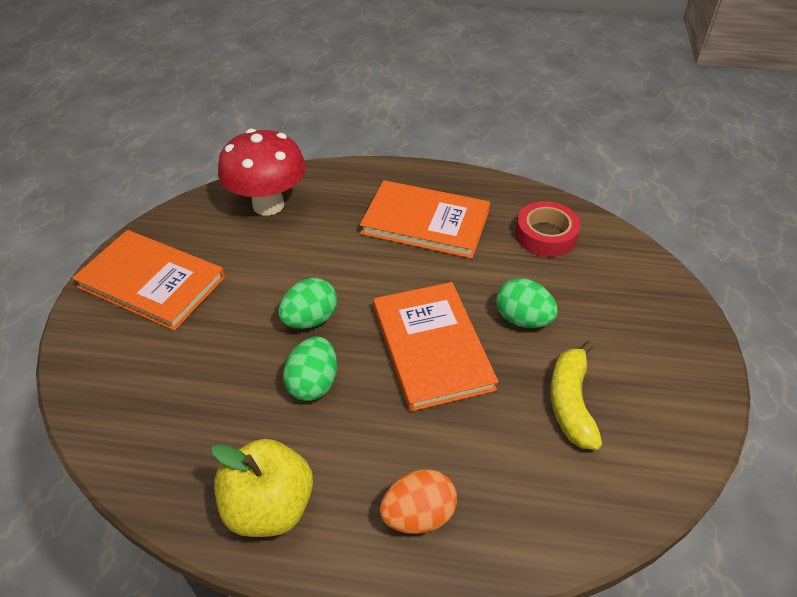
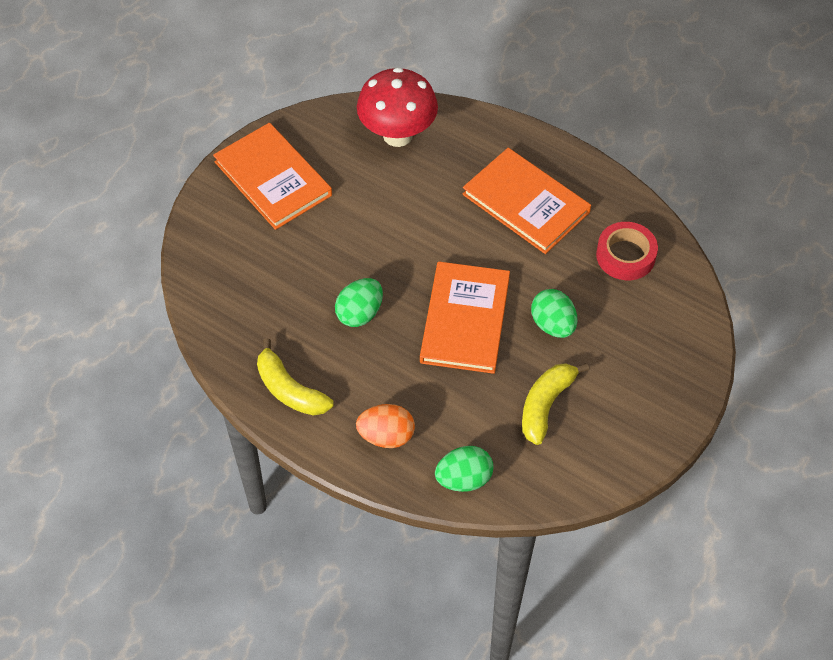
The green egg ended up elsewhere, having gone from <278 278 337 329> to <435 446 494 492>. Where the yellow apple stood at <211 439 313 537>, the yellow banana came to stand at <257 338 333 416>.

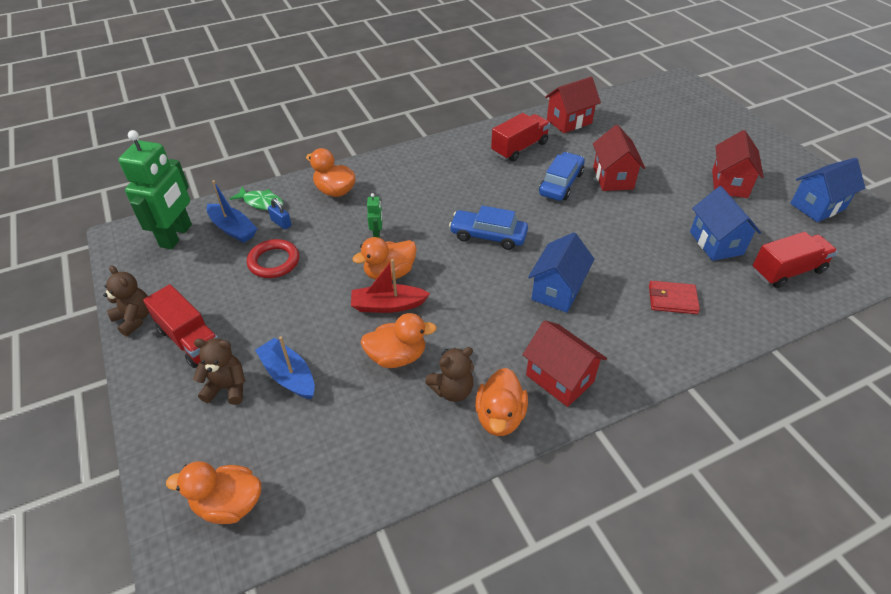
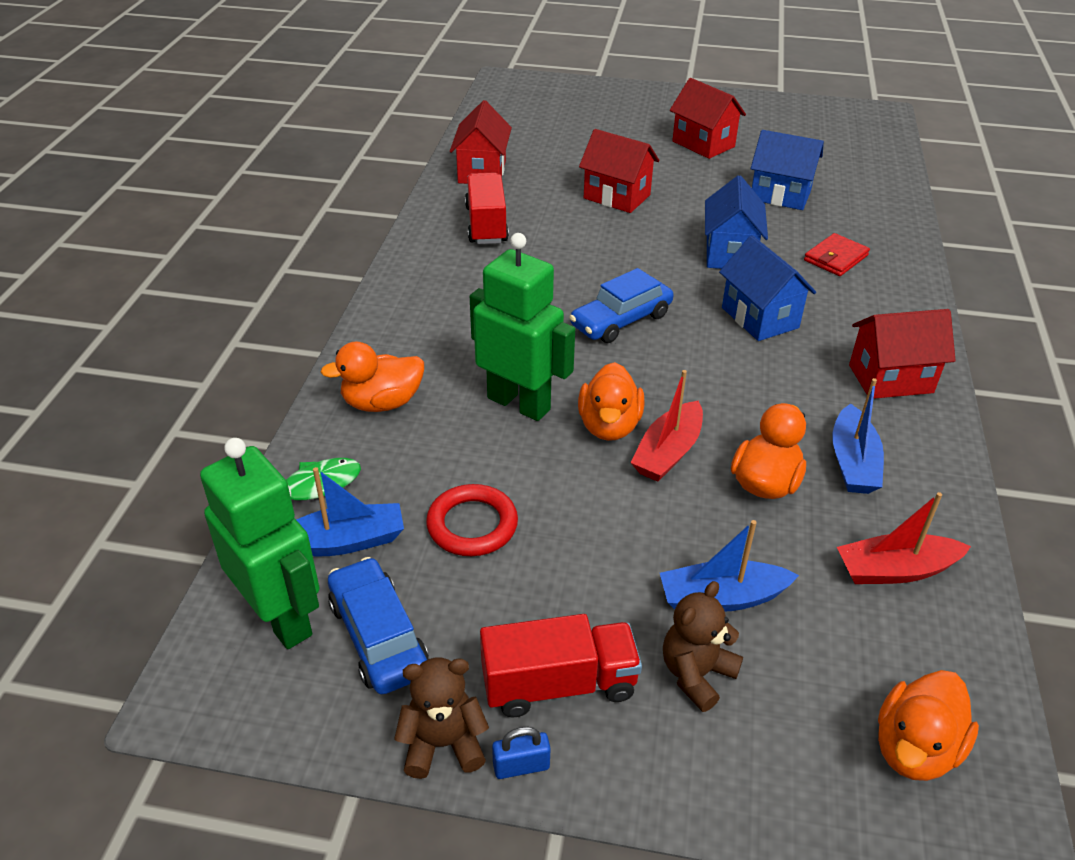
The blue car ended up elsewhere, having gone from <539 152 585 201> to <328 557 429 694>. The blue house ended up elsewhere, having gone from <790 158 865 222> to <705 175 768 269>. The size of the green robot at <367 193 383 238> changed by a factor of 2.39. The blue padlock ended up elsewhere, having gone from <268 199 292 229> to <492 727 551 779>. The second view lost the red truck at <753 232 838 288>. Where the brown teddy bear stood at <425 347 474 402>, the blue boat came to stand at <832 378 884 494>. The second view lost the orange duck at <475 368 528 436>. The second view gained the red boat at <837 492 971 584>.

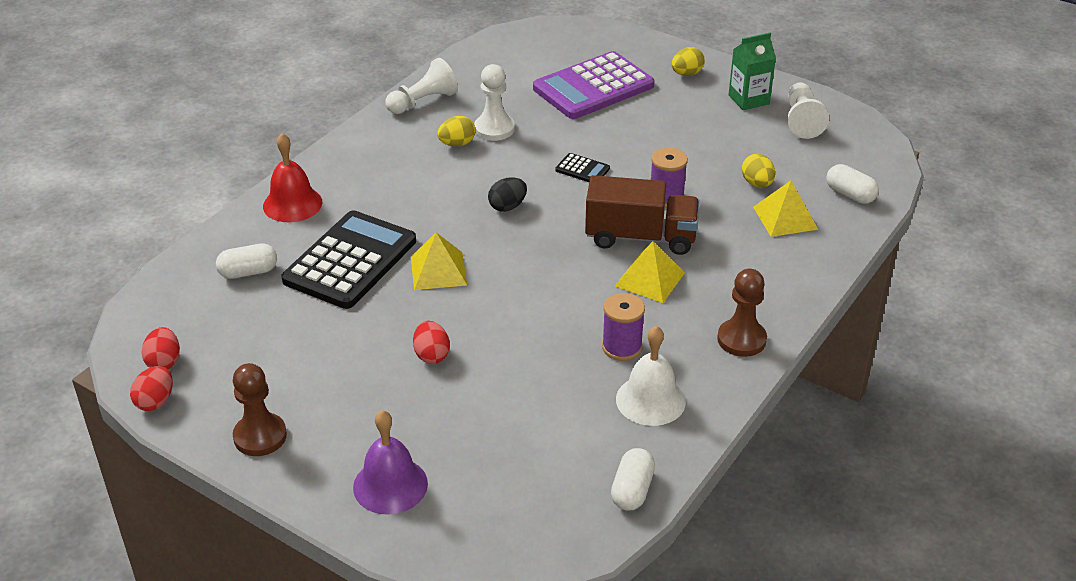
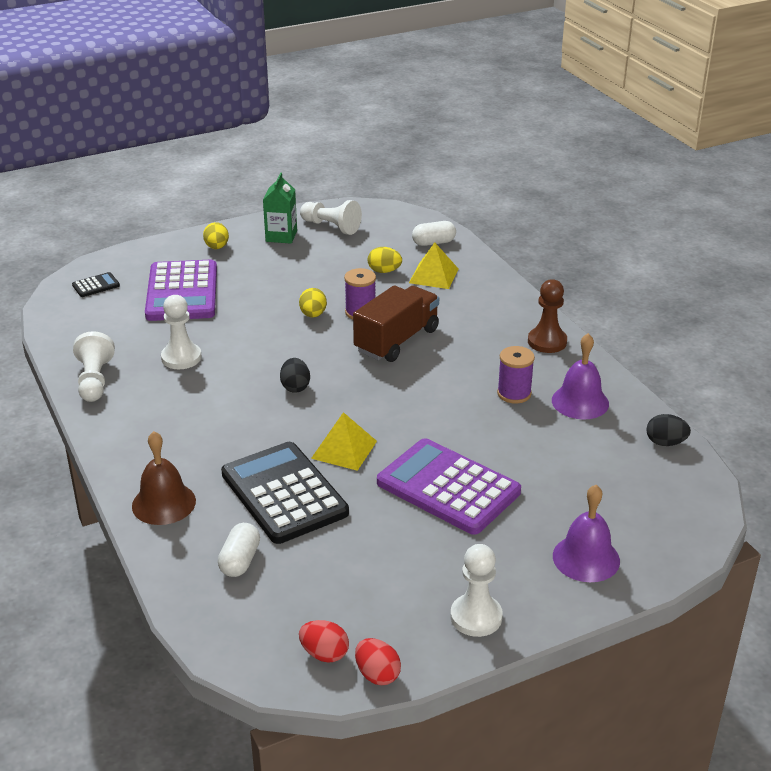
The yellow egg ended up elsewhere, having gone from <437 116 475 146> to <299 288 327 318>. What was the red bell at <263 133 322 222> turned into the brown bell at <132 431 196 525>. The black calculator ended up elsewhere, having gone from <555 153 610 182> to <72 272 120 297>. The second view lost the yellow pyramid at <615 241 685 303>. Where the red egg stood at <413 321 450 364>, the purple calculator came to stand at <377 438 521 535>. What was the white bell at <616 326 686 426> turned into the purple bell at <552 333 609 420>. What was the brown pawn at <233 363 287 456> turned into the white pawn at <450 544 503 637>. Where the white capsule stood at <611 448 655 511>, the black egg came to stand at <646 414 691 446>.

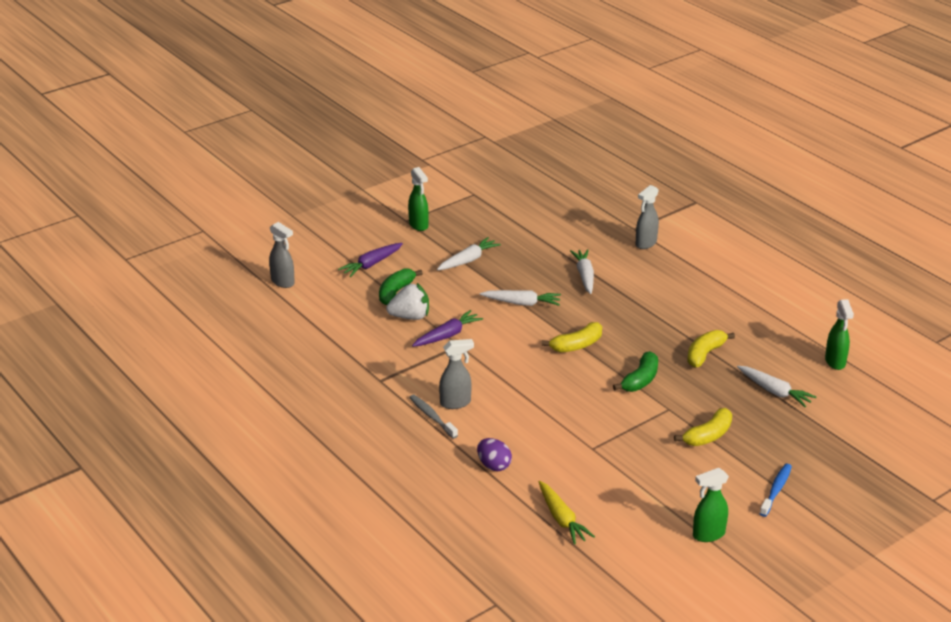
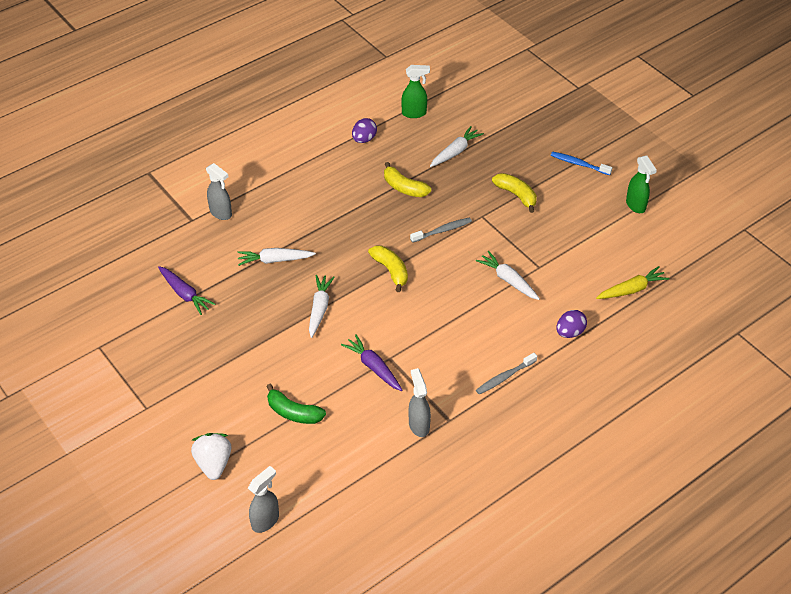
The second view lost the green spray bottle at <408 167 429 231>. The white carrot ended up elsewhere, having gone from <437 237 501 270> to <476 251 540 300>. The purple carrot ended up elsewhere, having gone from <338 243 403 277> to <158 266 216 315>. The white strawberry ended up elsewhere, having gone from <386 283 429 320> to <191 433 232 480>. The grey spray bottle ended up elsewhere, having gone from <439 339 474 409> to <408 368 431 437>. Where the green banana stood at <613 351 658 392>, the grey toothbrush came to stand at <410 217 472 243>. The second view gained the purple egg at <352 118 377 143>.

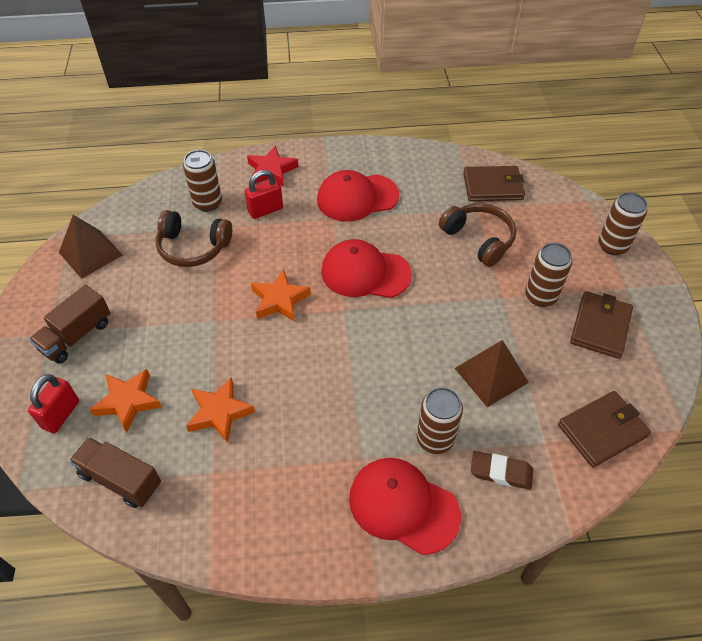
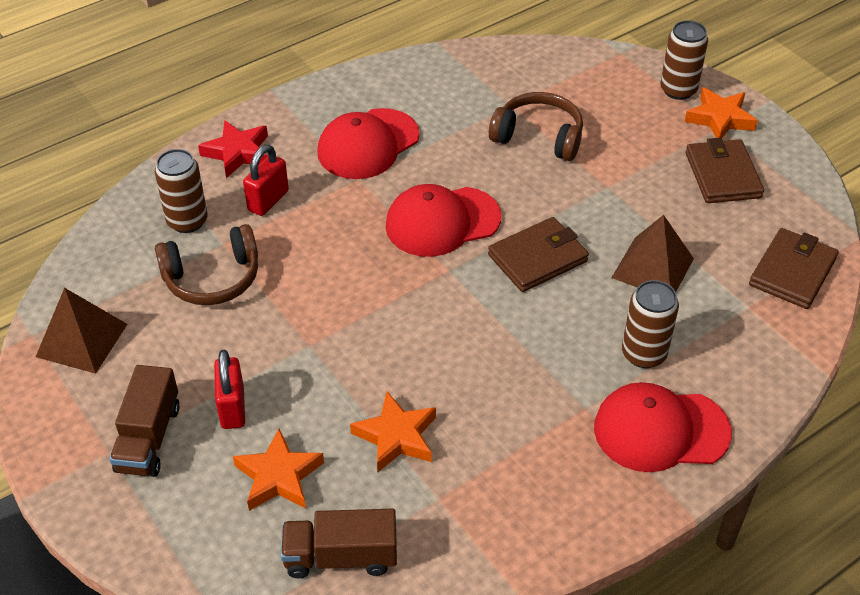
The brown wallet ended up elsewhere, having gone from <463 166 525 201> to <488 217 589 292>. The second view lost the brown can at <525 243 572 307>. The orange star ended up elsewhere, having gone from <251 269 311 322> to <685 87 758 138>. The red padlock ended up elsewhere, having gone from <28 374 79 433> to <214 349 245 429>. The second view lost the brown eraser at <471 451 533 490>.

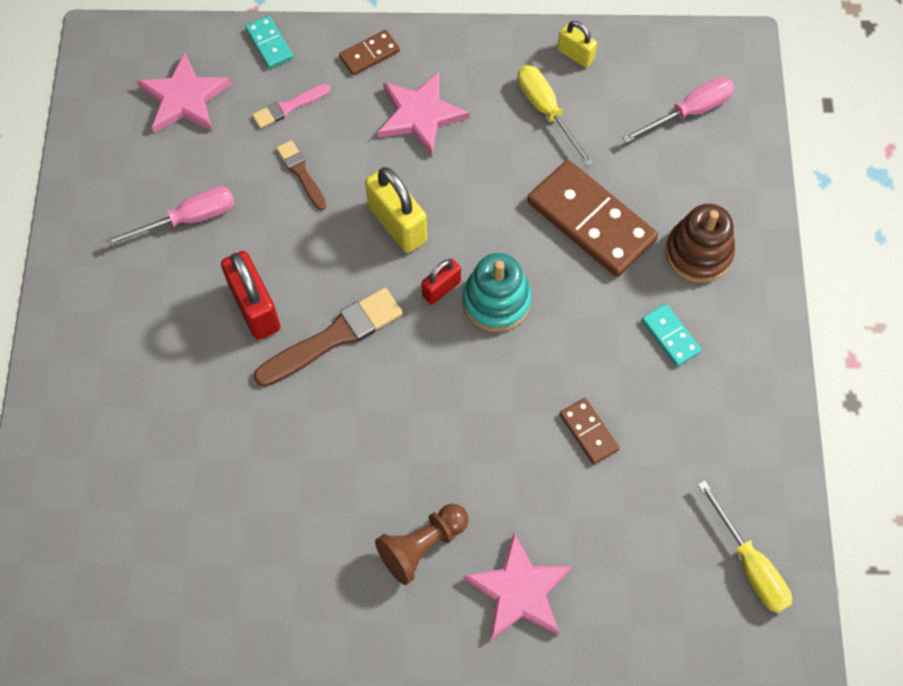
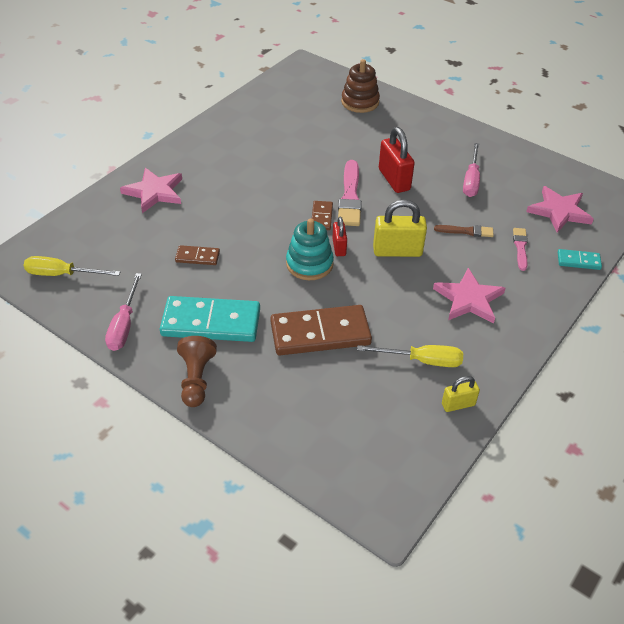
The brown domino ended up elsewhere, having gone from <339 30 400 75> to <312 201 333 230>. The pink screwdriver ended up elsewhere, having gone from <622 77 735 143> to <105 273 142 351>. The brown stacking toy ended up elsewhere, having gone from <665 204 735 283> to <341 59 380 113>. The red padlock at <221 251 280 340> ended up facing another way, 60 degrees clockwise from before. What was the brown brush at <254 288 403 387> turned into the pink brush at <338 160 362 226>. The size of the turquoise domino at <642 304 701 367> changed by a factor of 2.09. The brown pawn ended up elsewhere, having gone from <375 504 468 585> to <177 336 217 407>.

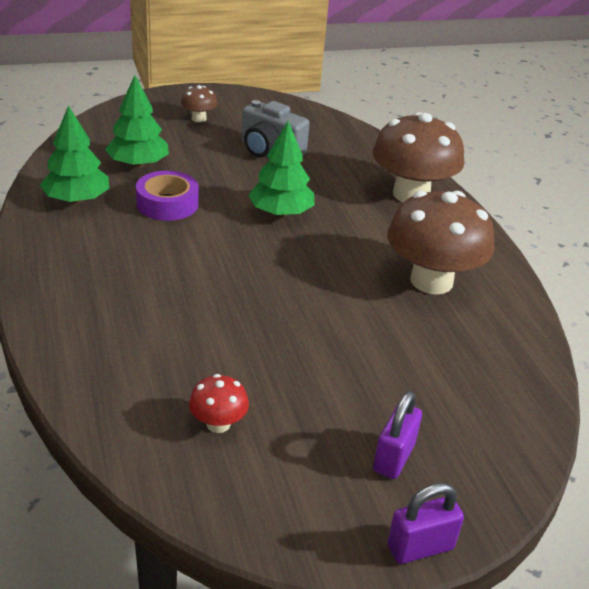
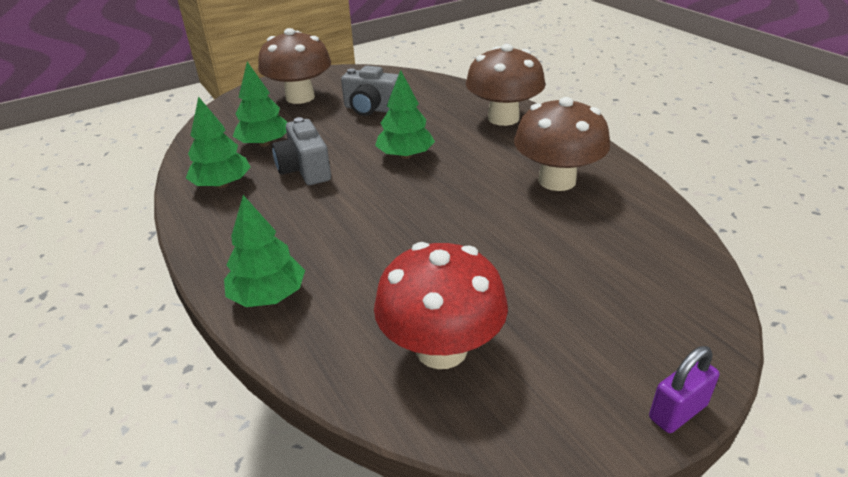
The size of the brown mushroom at <181 85 217 122> changed by a factor of 2.22. Where the purple tape stood at <136 171 199 221>, the grey camera came to stand at <272 117 331 185>. The size of the red mushroom at <189 374 249 433> changed by a factor of 2.22. The second view lost the purple padlock at <373 391 422 479>. The second view gained the green tree at <224 195 305 307>.

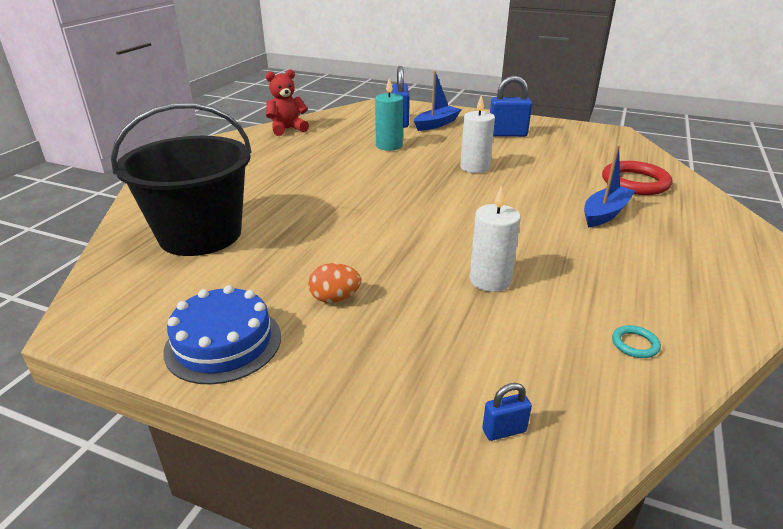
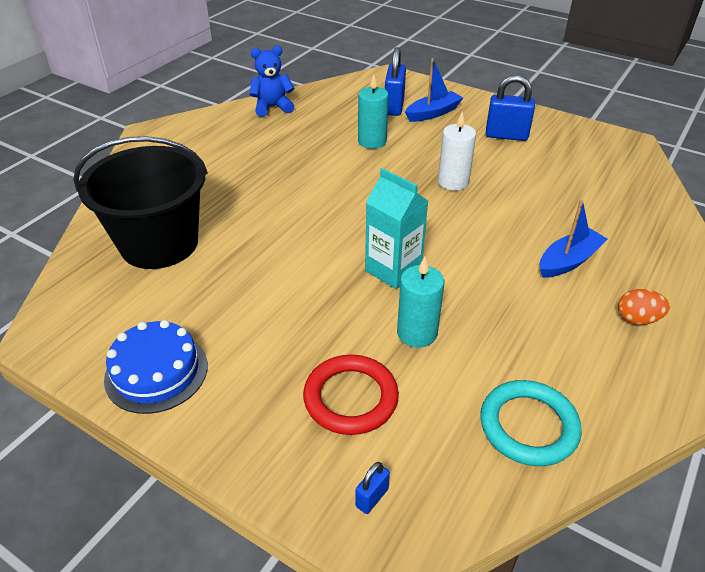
What was the red teddy bear at <266 69 309 136> turned into the blue teddy bear at <249 46 294 117>. The red ring ended up elsewhere, having gone from <602 161 672 195> to <303 355 399 435>. What was the white candle at <470 186 521 292> turned into the turquoise candle at <397 257 444 348>. The orange egg ended up elsewhere, having gone from <308 263 361 303> to <618 289 670 325>. The size of the turquoise ring at <612 325 661 358> changed by a factor of 2.26. The blue padlock at <482 383 532 441> ended up facing another way, 45 degrees counterclockwise from before. The second view gained the turquoise carton at <365 168 428 289>.

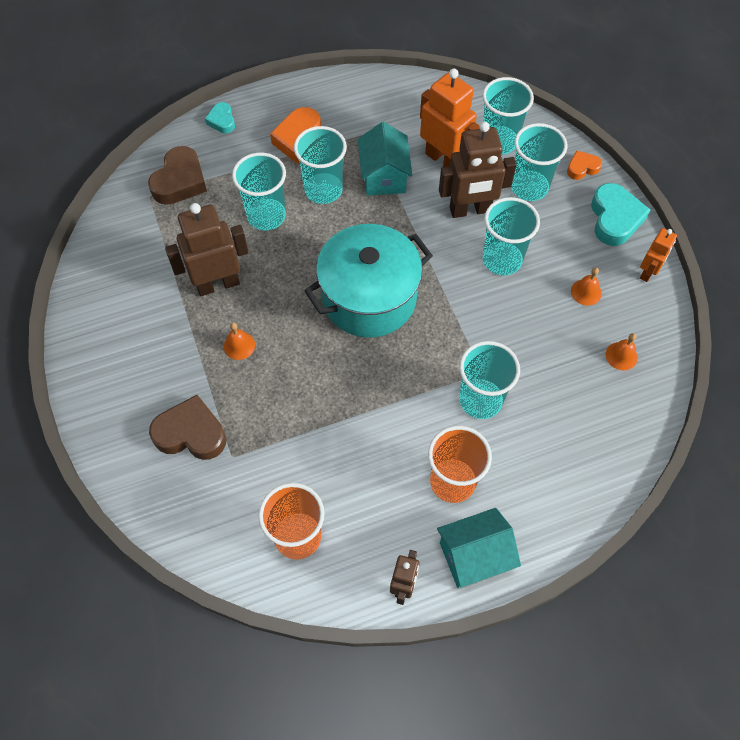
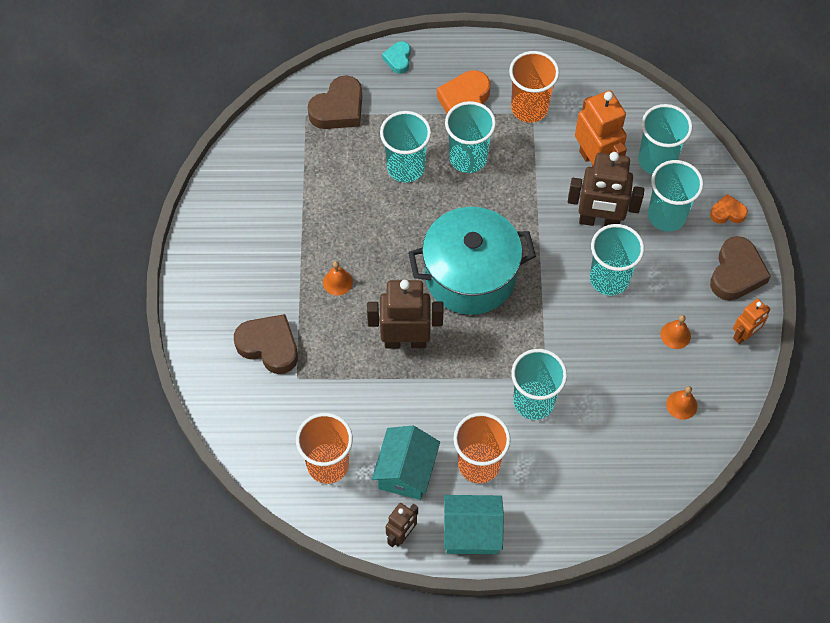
The turquoise house ended up elsewhere, having gone from <358 122 412 196> to <372 426 440 500>. What was the turquoise heart at <591 183 650 246> turned into the brown heart at <710 236 771 301>. The brown robot ended up elsewhere, having gone from <165 203 249 296> to <367 280 443 348>. The second view gained the orange cup at <509 51 559 123>.

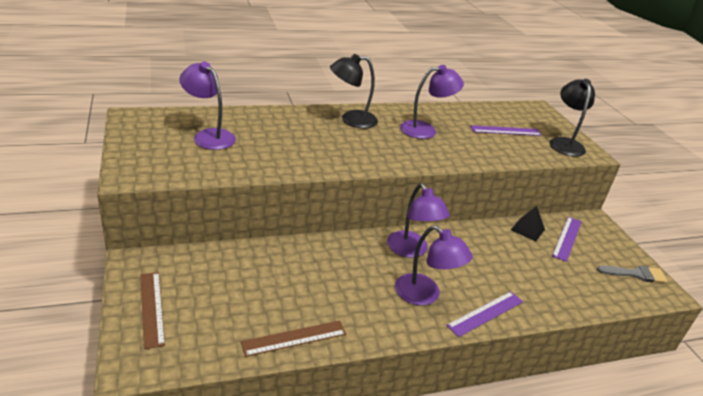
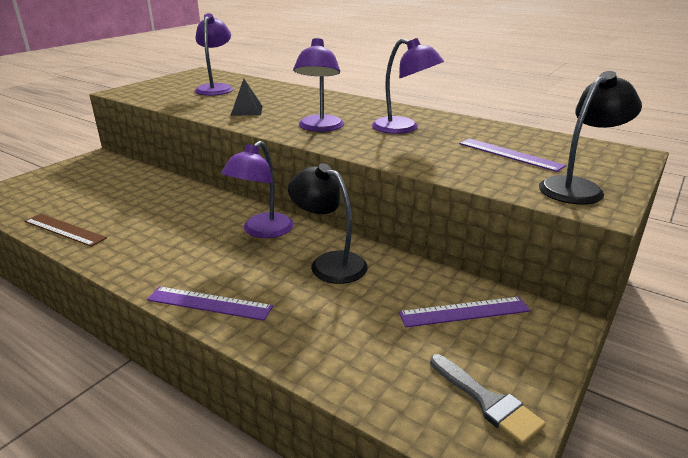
The black lamp ended up elsewhere, having gone from <330 54 378 128> to <288 163 368 284>. The black pyramid ended up elsewhere, having gone from <511 206 545 242> to <230 79 263 116>. The purple lamp ended up elsewhere, having gone from <395 225 473 305> to <293 38 344 132>. The second view lost the brown ruler at <140 272 165 349>.

